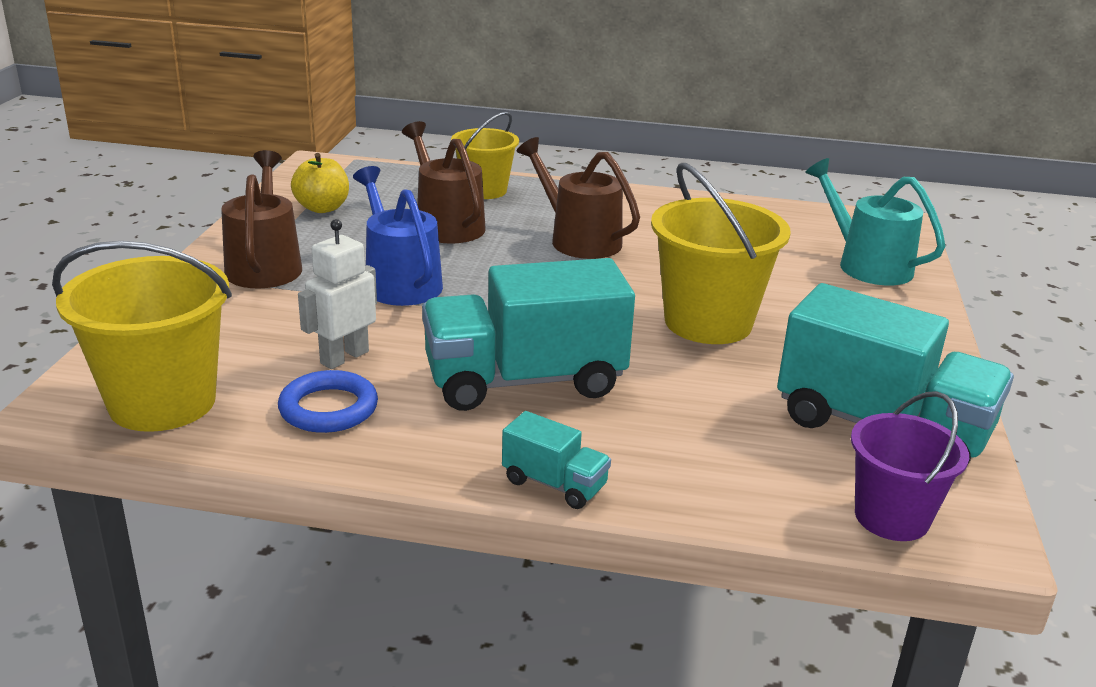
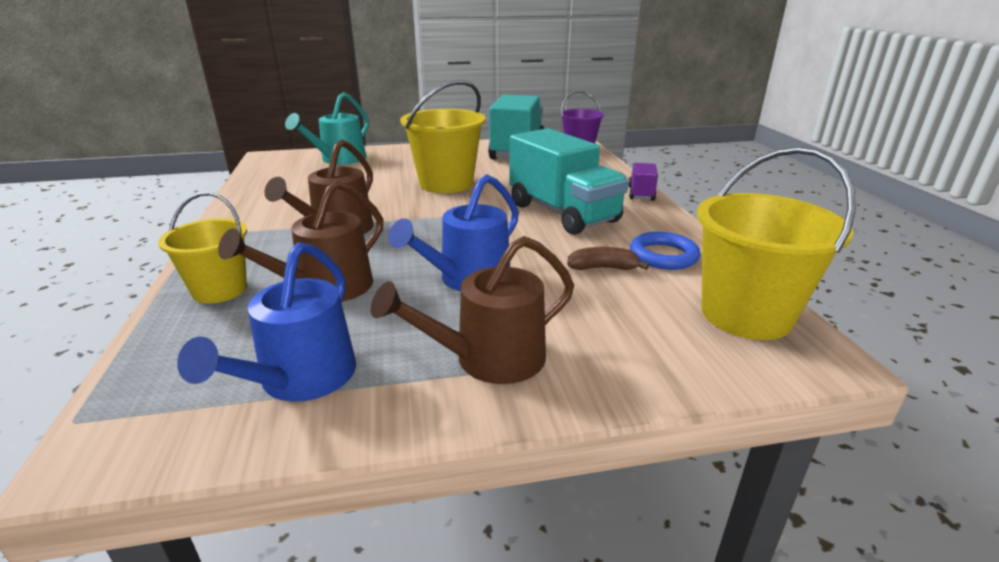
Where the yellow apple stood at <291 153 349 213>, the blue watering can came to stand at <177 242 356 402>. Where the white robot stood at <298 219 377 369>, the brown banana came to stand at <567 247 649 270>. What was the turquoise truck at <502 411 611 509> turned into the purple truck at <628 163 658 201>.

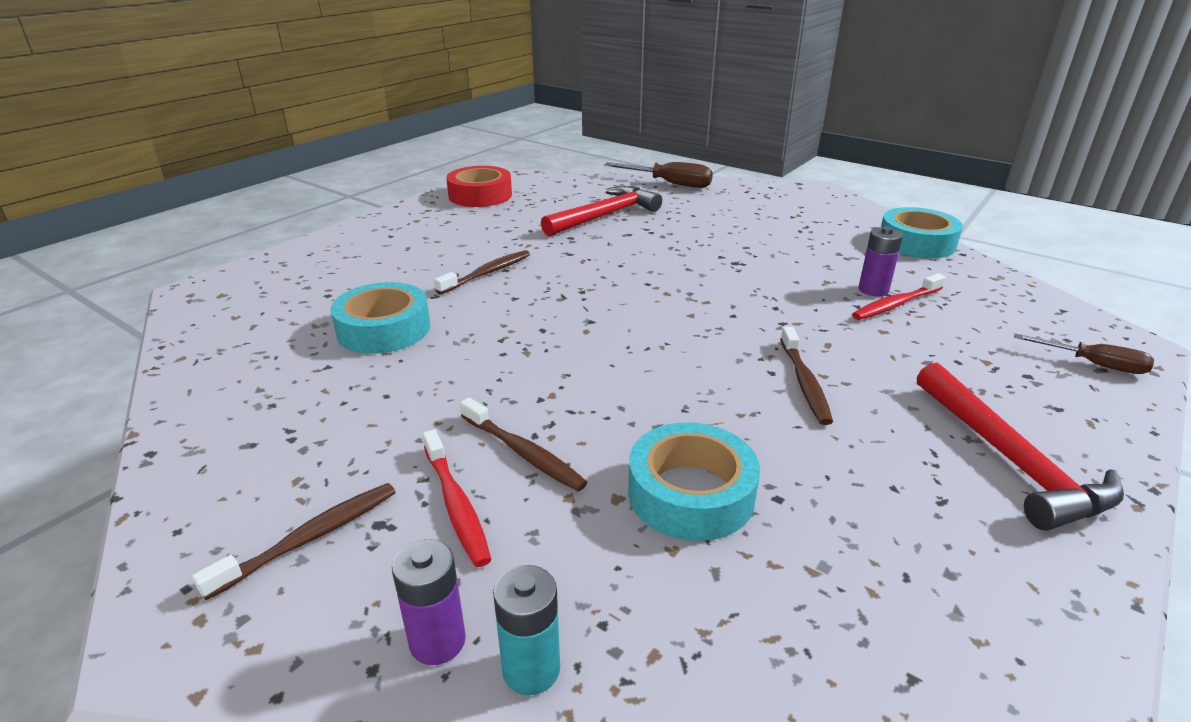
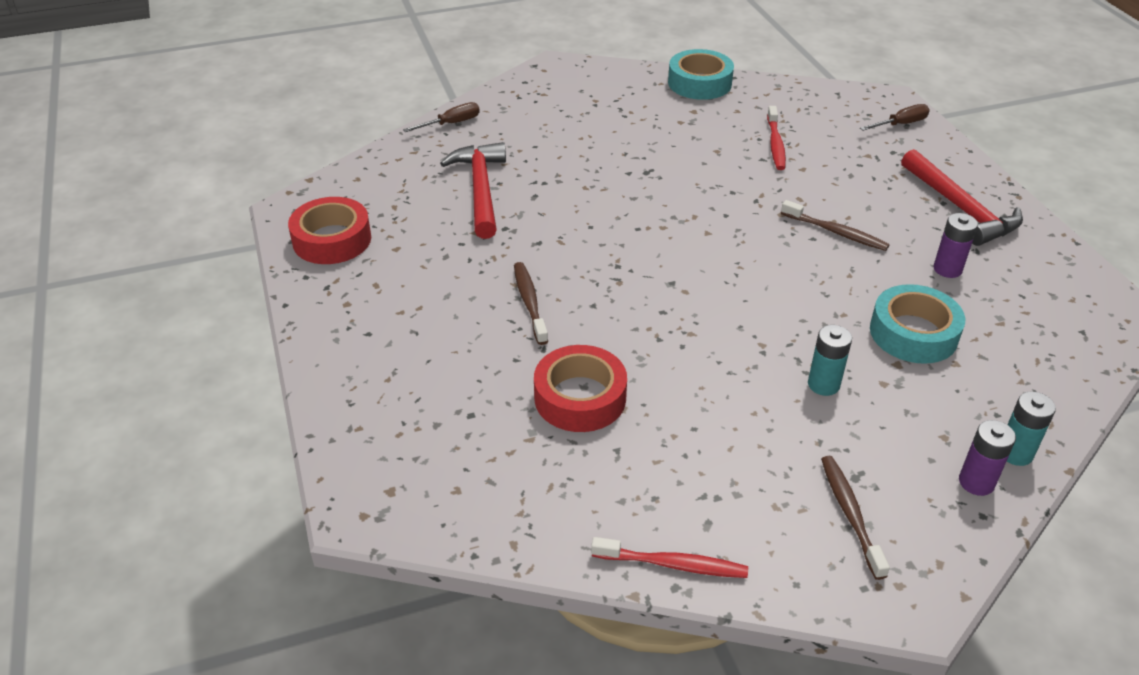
The size of the brown screwdriver at <604 162 713 188> changed by a factor of 0.66. The purple battery ended up elsewhere, having gone from <858 226 903 296> to <933 213 978 278>. What was the turquoise tape at <330 282 430 354> turned into the red tape at <534 345 627 432>. The red hammer at <917 363 1124 531> ended up facing another way, 45 degrees clockwise from before. Where the brown toothbrush stood at <460 397 587 491>, the turquoise battery came to stand at <808 325 852 396>. The red toothbrush ended up elsewhere, having gone from <423 429 491 567> to <591 537 748 578>.

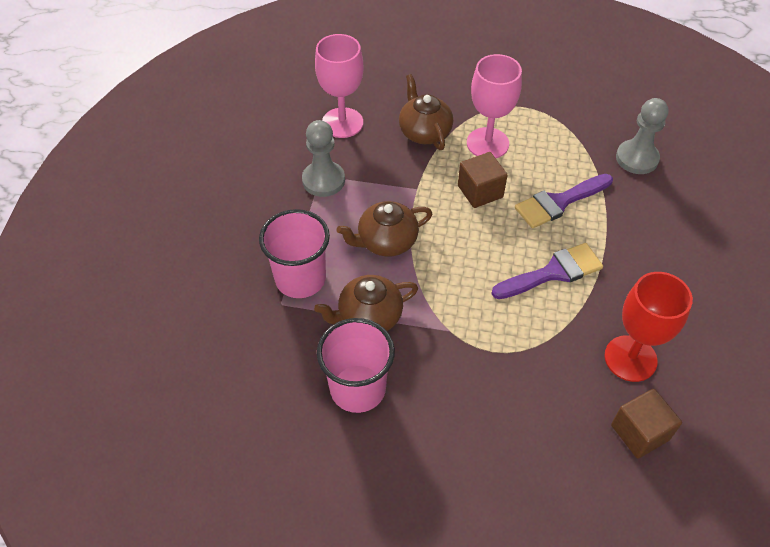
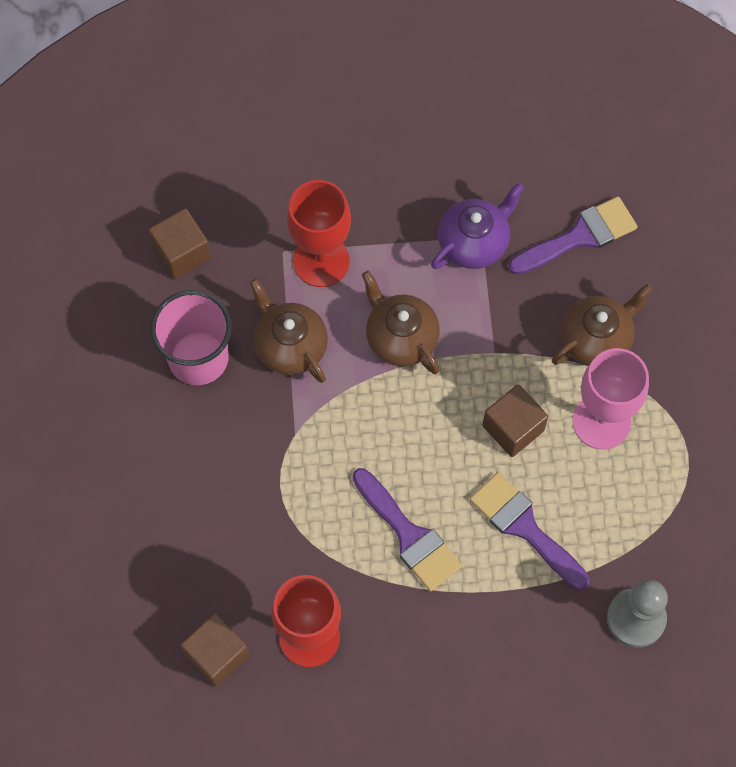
Where the pink goblet stood at <315 34 364 138>, the purple brush came to stand at <508 196 638 275>. Where the grey pawn stood at <302 120 345 197>, the purple teapot came to stand at <431 182 525 269>. Where the pink cup stood at <259 209 330 298>, the red goblet came to stand at <287 180 351 287>. The second view gained the brown cube at <148 208 211 279>.

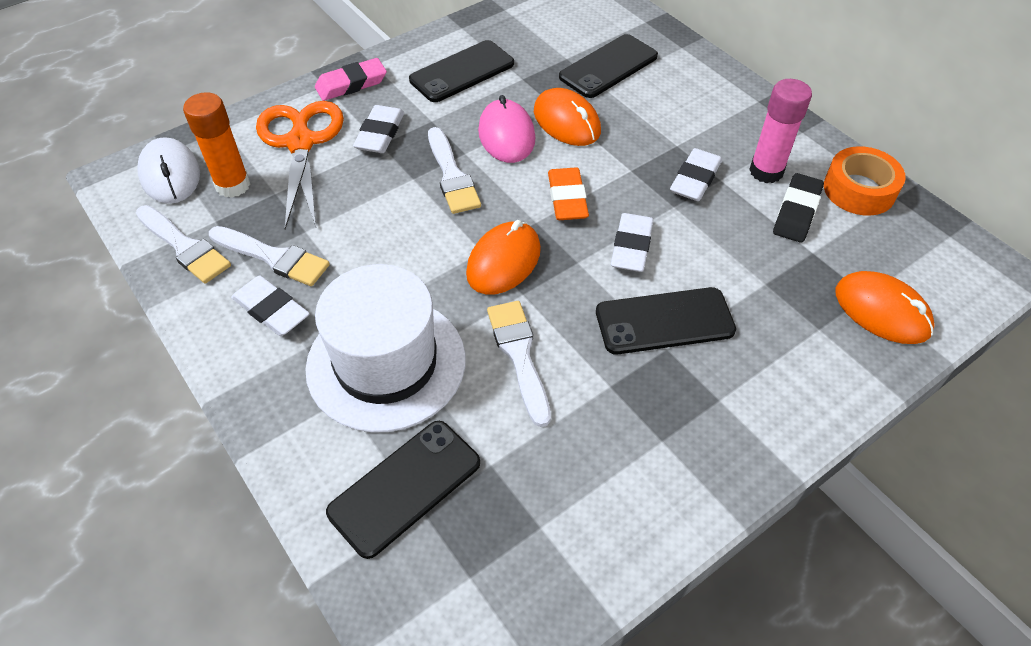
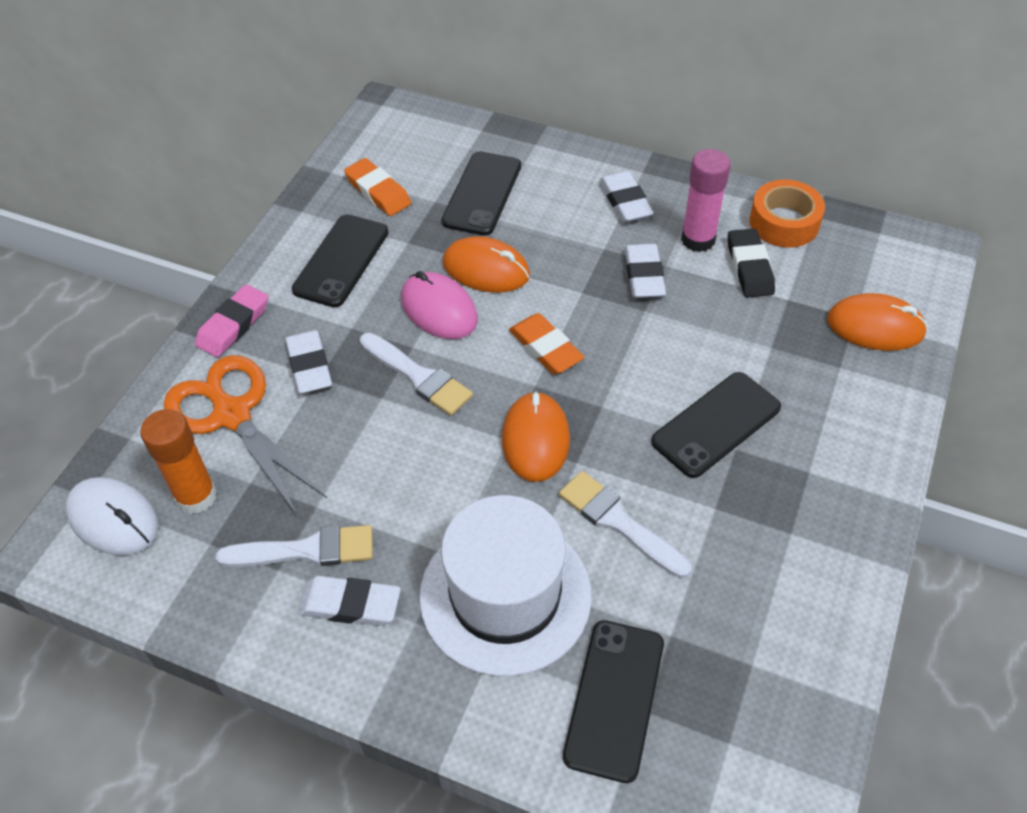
The second view lost the white brush at <136 205 231 284>. The white eraser ended up elsewhere, having gone from <611 213 653 272> to <600 171 653 222>. The second view gained the orange eraser at <344 158 411 216>.

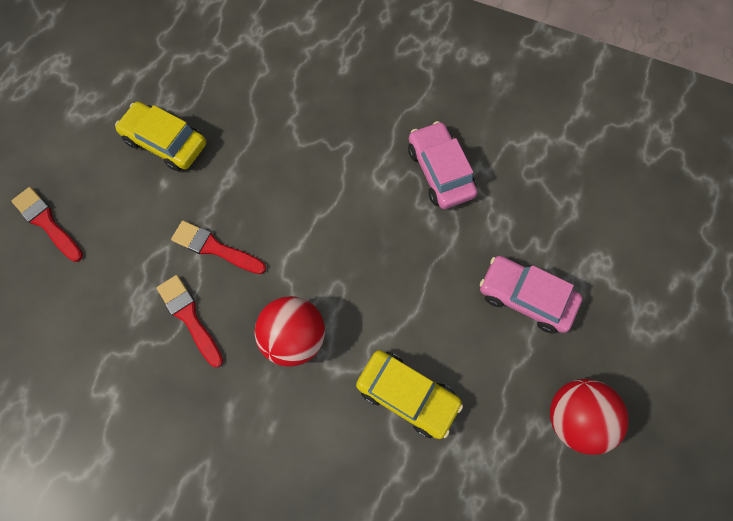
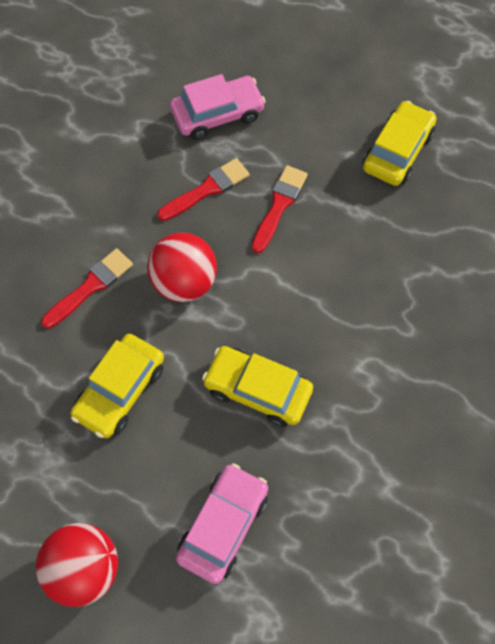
The pink car ended up elsewhere, having gone from <408 121 478 209> to <170 74 266 140>. The red brush ended up elsewhere, having gone from <11 187 83 262> to <41 248 133 329>. The second view gained the yellow car at <202 346 313 427>.

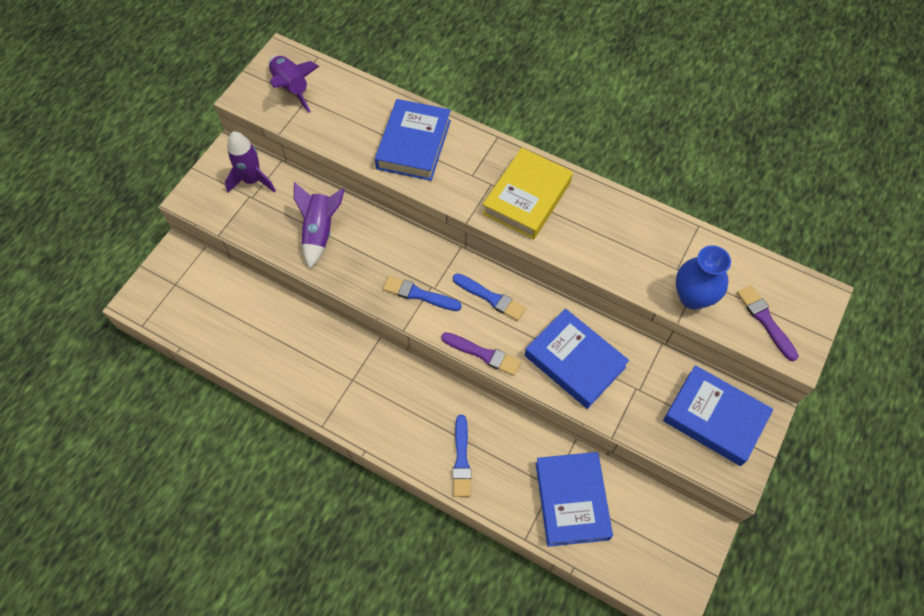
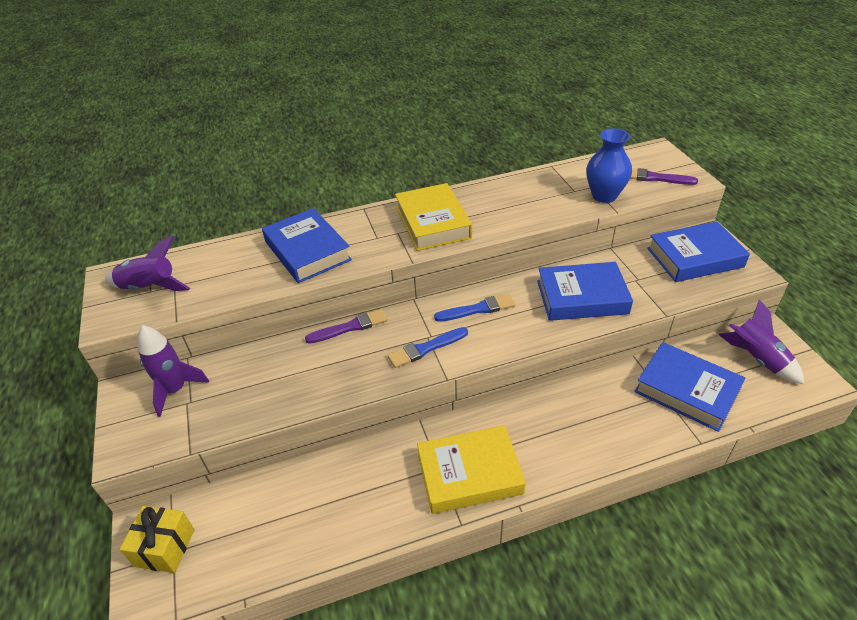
The purple rocket ended up elsewhere, having gone from <294 182 345 268> to <718 299 805 384>. The purple brush ended up elsewhere, having gone from <441 332 521 376> to <305 309 388 344>. The second view lost the blue brush at <453 415 471 497>. The second view gained the yellow book at <417 425 526 514>. The second view gained the yellow gift at <120 506 195 573>.

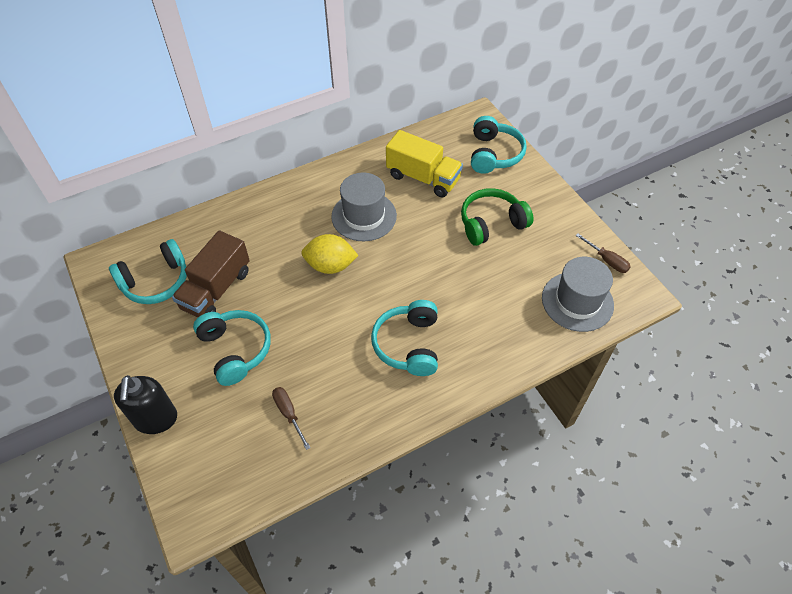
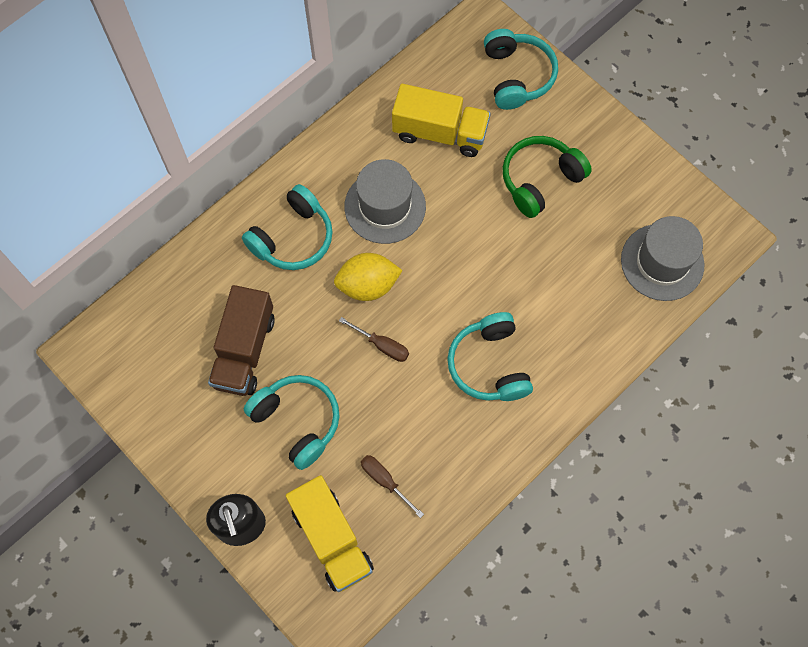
The brown screwdriver ended up elsewhere, having gone from <576 234 631 273> to <339 317 409 362>. The turquoise headphones ended up elsewhere, having gone from <109 239 187 304> to <242 184 333 270>. The second view gained the yellow truck at <286 475 374 592>.

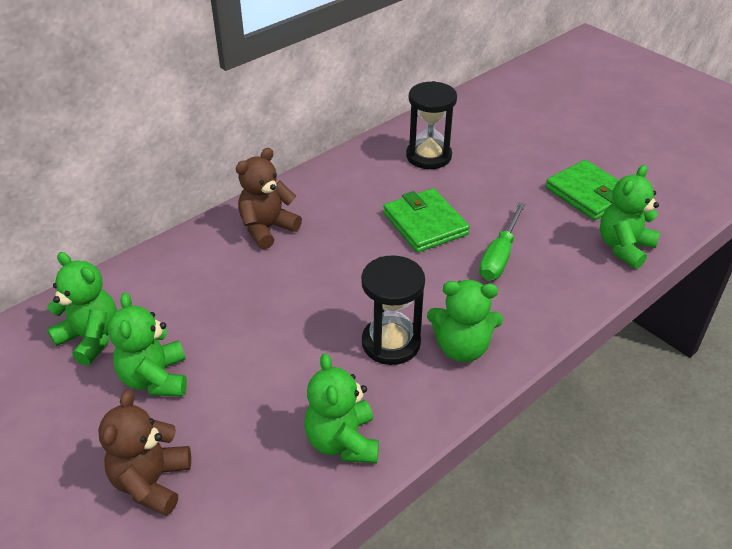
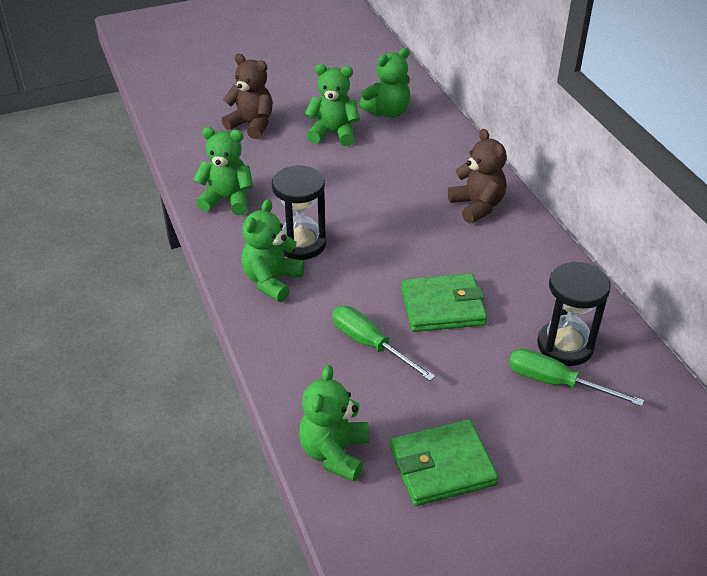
The green teddy bear at <600 165 660 269> ended up facing another way, 135 degrees counterclockwise from before. The second view gained the green screwdriver at <509 348 644 407>.

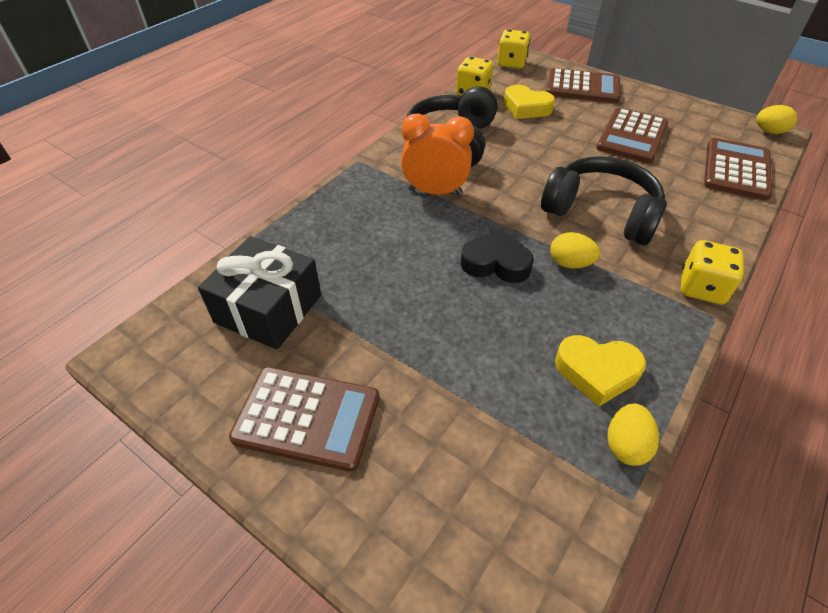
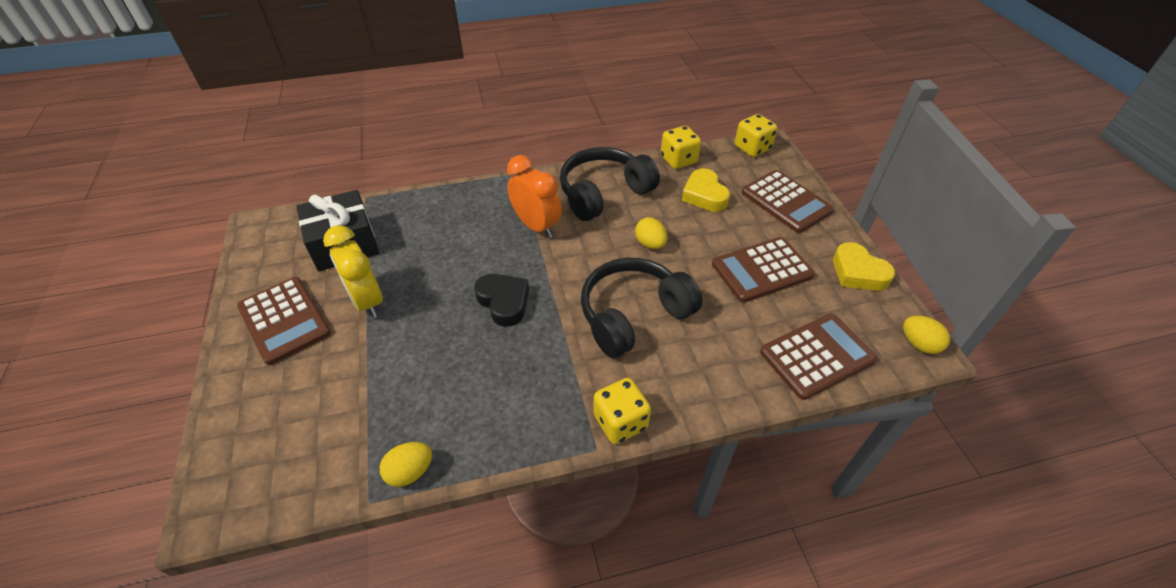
The black headphones at <541 156 667 245> ended up facing another way, 105 degrees counterclockwise from before. The yellow egg ended up elsewhere, having gone from <550 232 600 268> to <635 217 667 249>. The yellow heart ended up elsewhere, having gone from <555 335 646 407> to <833 242 895 291>. The second view gained the yellow clock at <323 225 383 318>.

